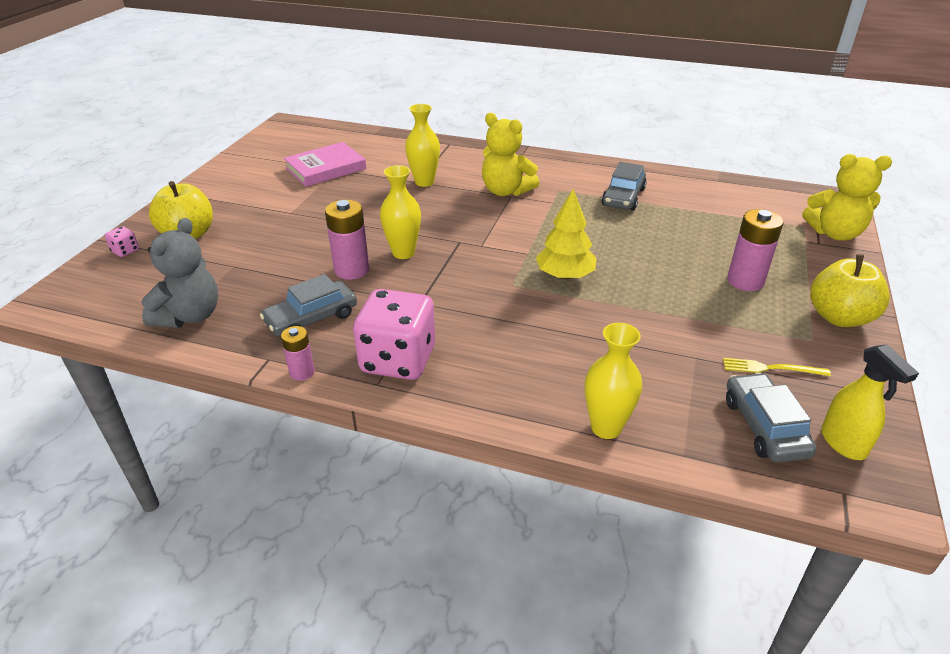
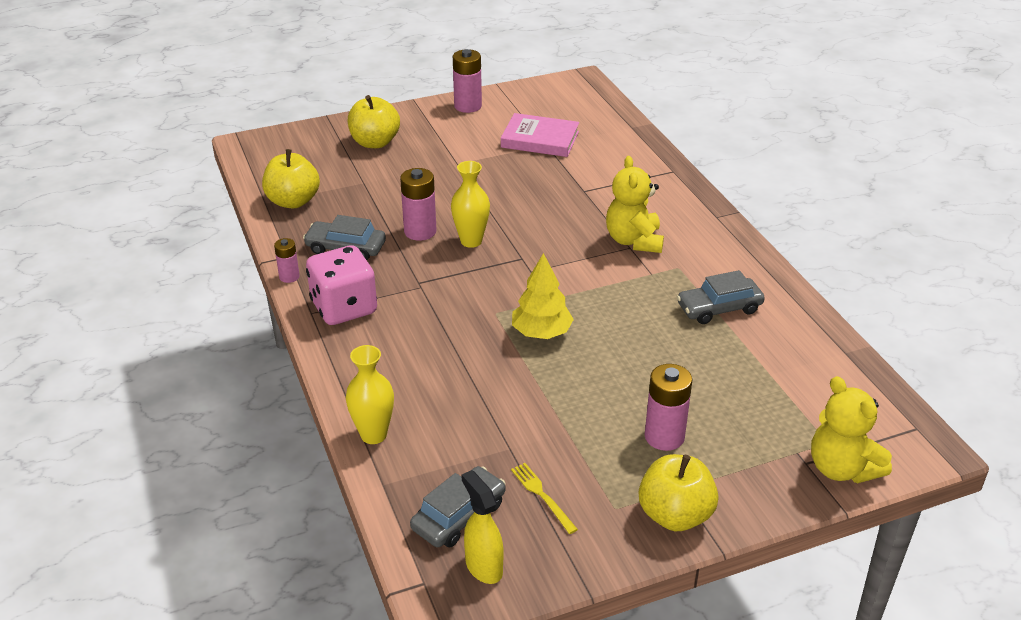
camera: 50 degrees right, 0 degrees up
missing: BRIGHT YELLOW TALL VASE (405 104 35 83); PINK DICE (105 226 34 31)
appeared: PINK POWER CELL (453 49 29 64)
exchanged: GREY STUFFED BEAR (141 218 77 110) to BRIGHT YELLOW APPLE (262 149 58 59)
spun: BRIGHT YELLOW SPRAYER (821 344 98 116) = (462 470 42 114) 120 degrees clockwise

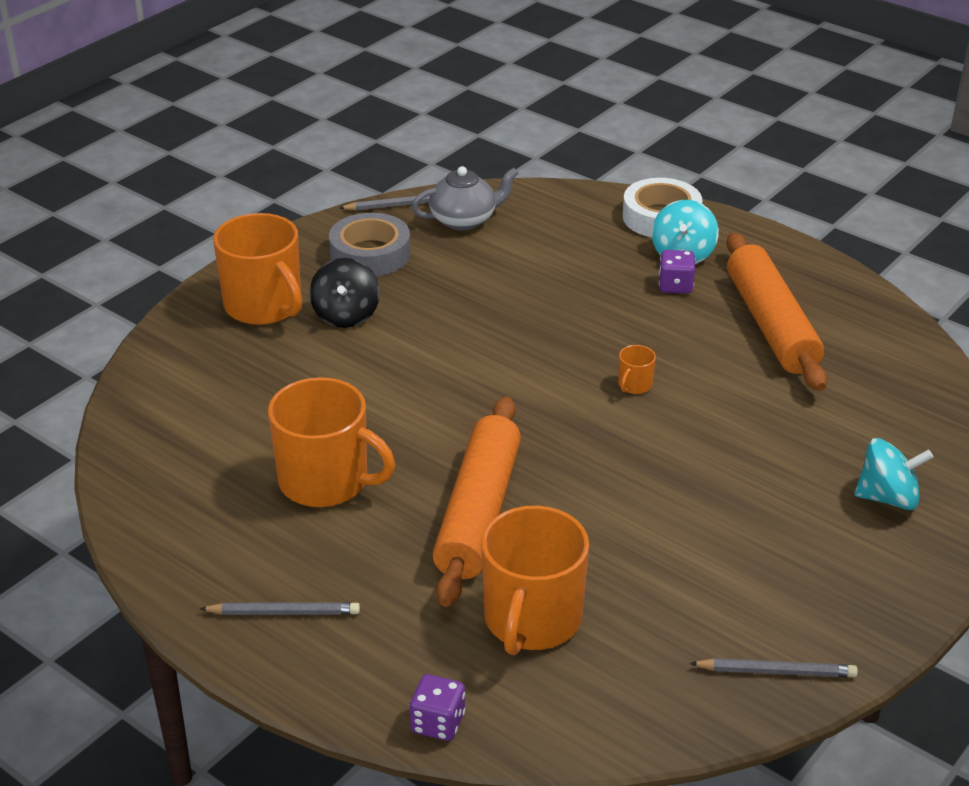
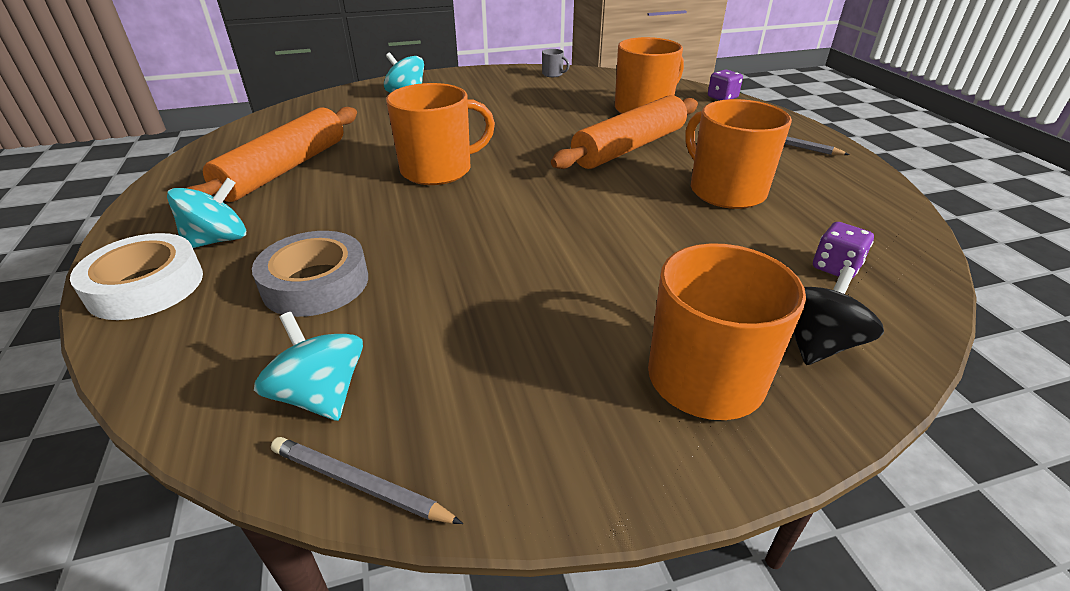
camera: 145 degrees left, 0 degrees up
relocated: GREY STICKY TAPE (329 213 82 63) to (252 231 116 86); ROYAL PURPLE DICE (659 250 36 44) to (813 222 61 56); BLACK WHIRLIGIG (310 258 70 70) to (793 266 91 99)
exchanged: GREY CHINA TEAPOT (411 166 107 65) to AQUA WHIRLIGIG (254 312 109 109); GREY LEAD PENCIL (689 658 169 19) to GREY MUG (542 49 28 28)
size: ORANGE MUG (618 345 38 49) = (386 83 109 102) x2.42

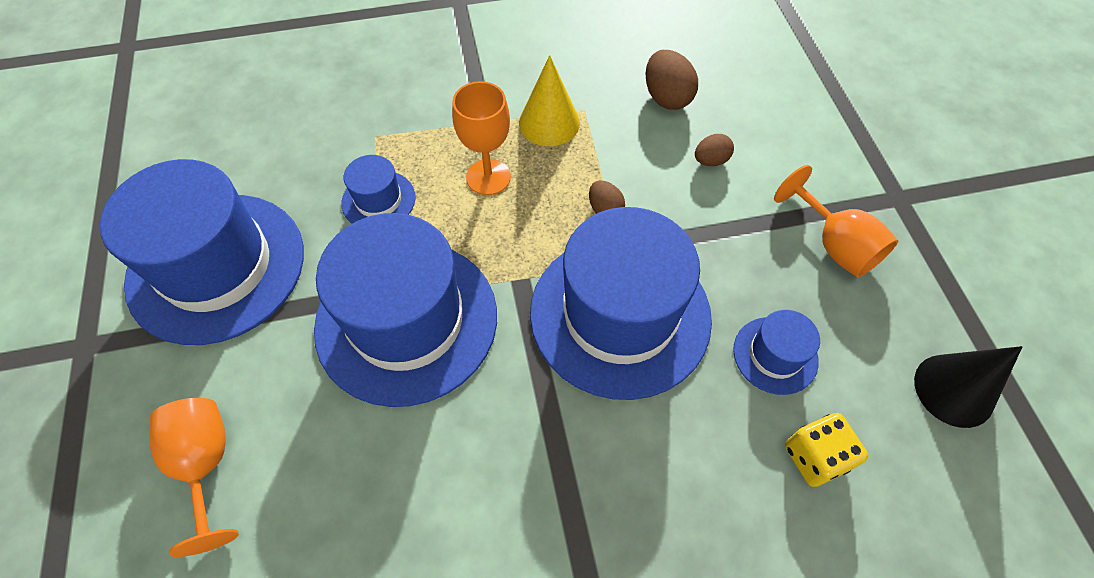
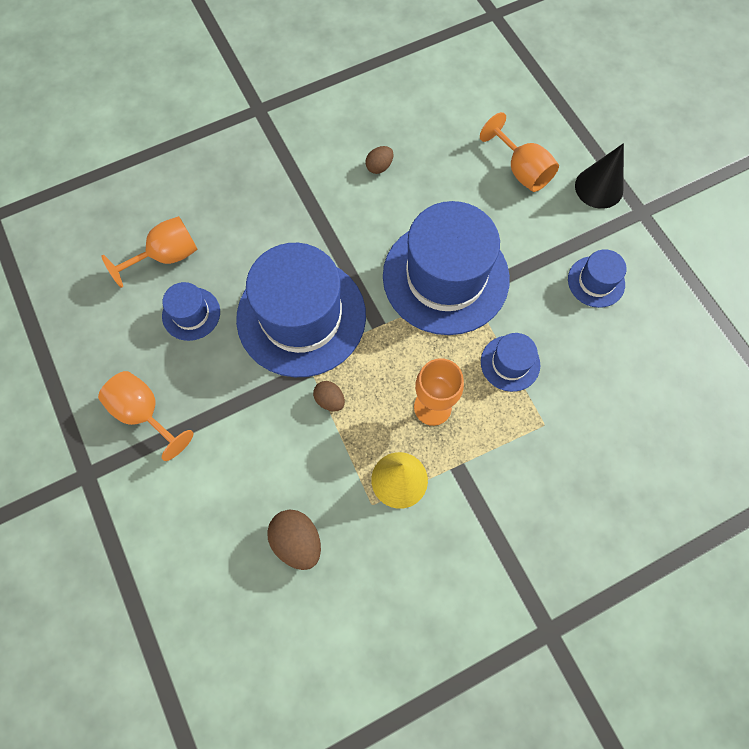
camera: 165 degrees right, 10 degrees up
relocated: BROWN TOY EGG (695 134 39 32) to (365 146 29 28); BLACK SOLID CONE (914 346 108 82) to (575 143 49 66)
exchanged: BRIGHT YELLOW DICE (785 413 83 74) to ORANGE WINE GLASS (102 216 96 72)
size: COBALT TALL HAT (100 159 204 186) = (568 249 59 59) x0.45

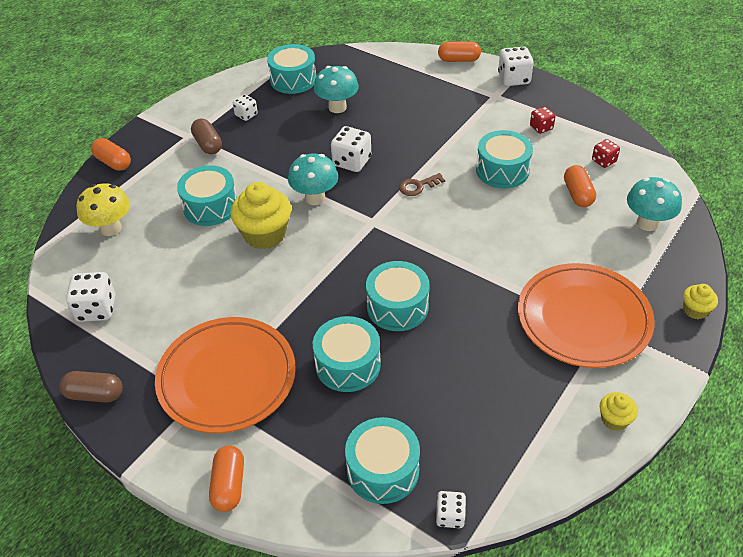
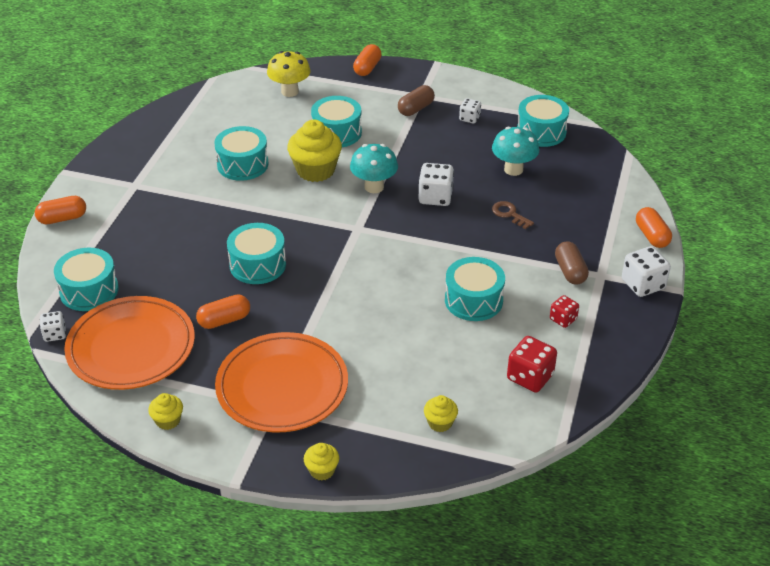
camera: 70 degrees right, 5 degrees down
missing: PURE WHITE DICE (66 272 49 50)
relocated: ORANGE PILL (564 165 32 42) to (196 294 54 35); BROWN KEY (399 173 46 23) to (492 201 42 28); AQUA TOY DRUM (313 316 68 76) to (214 126 55 55); ORANGE DINNER PLATE (155 317 141 116) to (64 296 131 94); BROWN PILL (60 371 63 32) to (555 241 34 44)
exchanged: AQUA FUNGUS (627 177 55 54) to BRIGHT YELLOW CUPCAKE (424 395 34 37)
size: CRIMSON DICE (592 139 28 29) = (507 336 50 57) x1.65

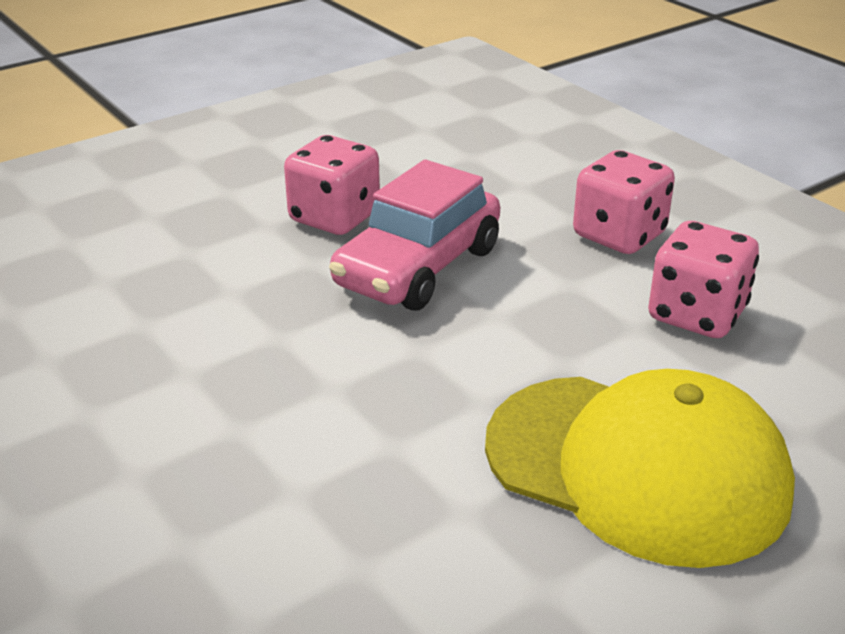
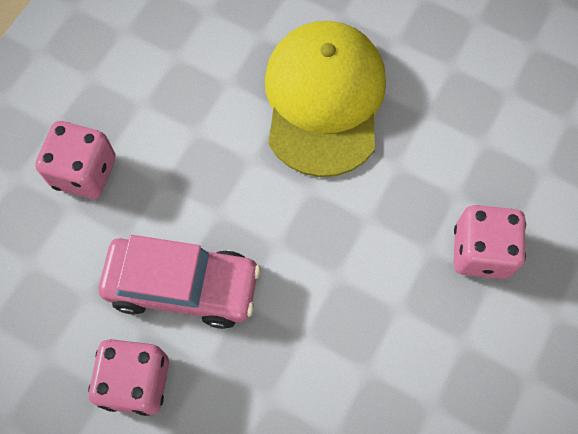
camera: 115 degrees left, 35 degrees up
relocated: PINK DICE (648 221 111 117) to (454 205 72 74)

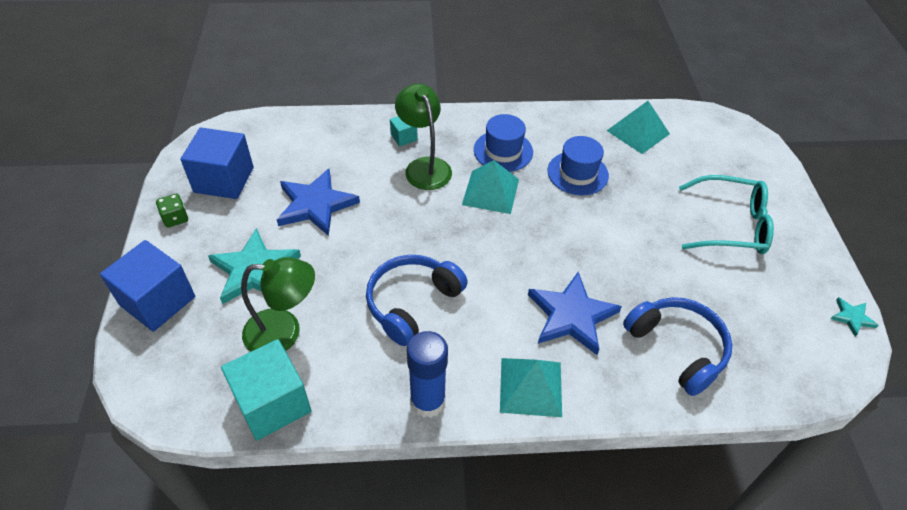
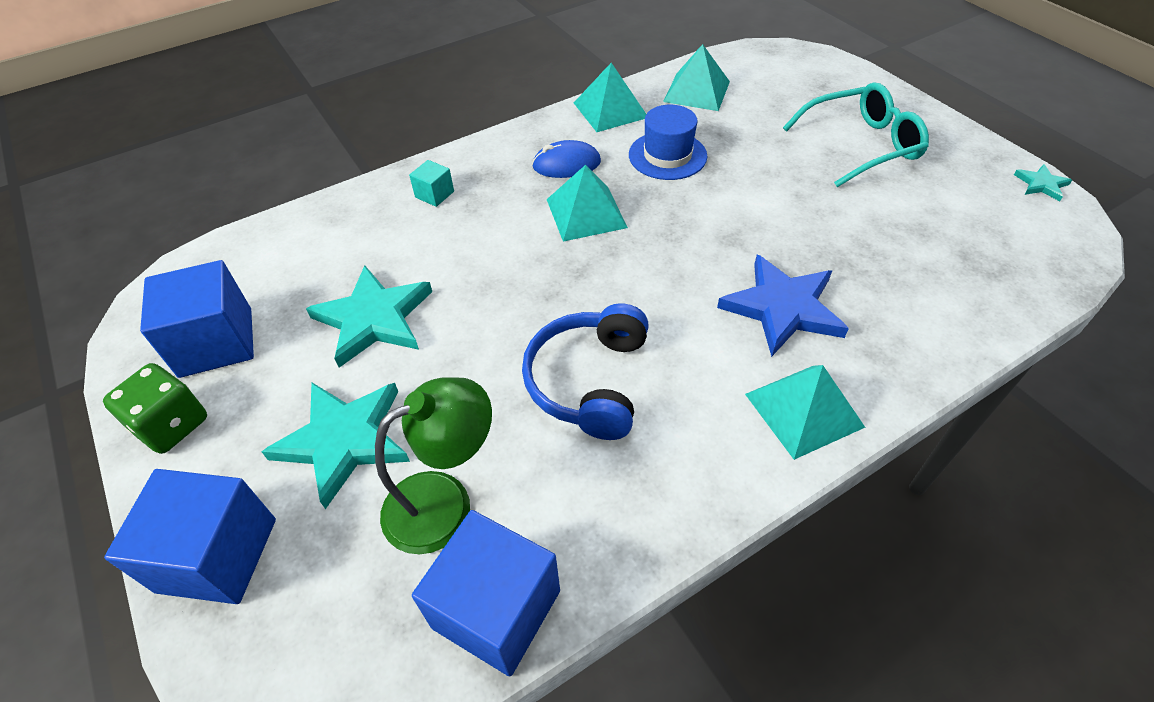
camera: 25 degrees left, 0 degrees up
missing: GREEN DESK LAMP (395 84 57 106); COBALT HEADPHONES (623 297 110 99); COBALT GLUE (407 331 41 87)
appeared: AQUA SOLID PYRAMID (574 63 72 69)
exchanged: COBALT TALL HAT (474 114 59 58) to COBALT PC MOUSE (532 140 69 38)
colour: COBALT STAR SHAPE (277 169 83 67) to AQUA STAR SHAPE (306 265 126 103); AQUA CUBE (221 339 90 101) to COBALT CUBE (412 510 148 166)
size: GREEN DICE (156 194 32 33) = (103 363 104 91) x1.57

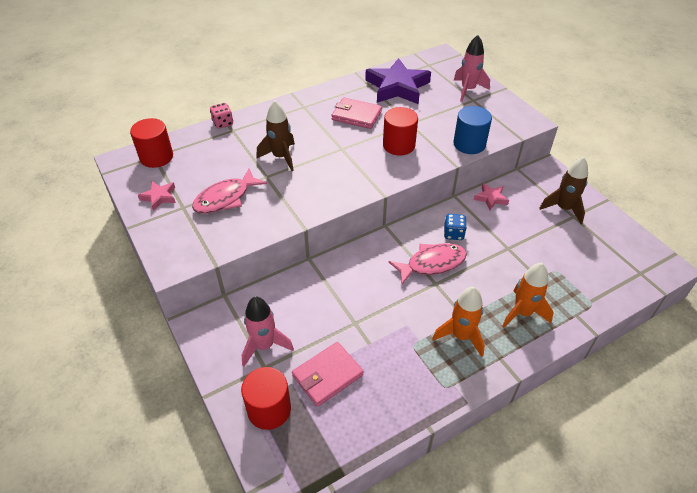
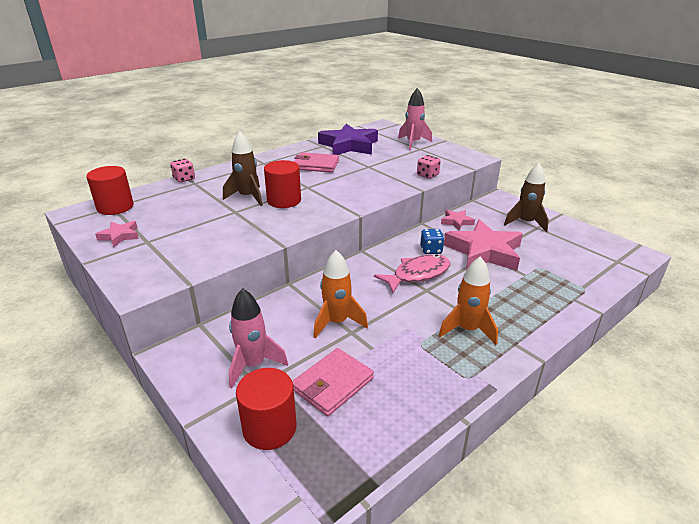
camera: 10 degrees left, 15 degrees down
missing: PINK TOY FISH (192 168 75 46)
appeared: PINK STAR SHAPE (444 219 79 52)
relocated: CRIMSON SOLID CYLINDER (383 107 35 48) to (264 160 37 48); ORANGE ROCKET (502 263 52 65) to (313 250 55 89)
exchanged: COBALT SOLID CYLINDER (453 106 39 48) to PINK DICE (417 155 24 24)

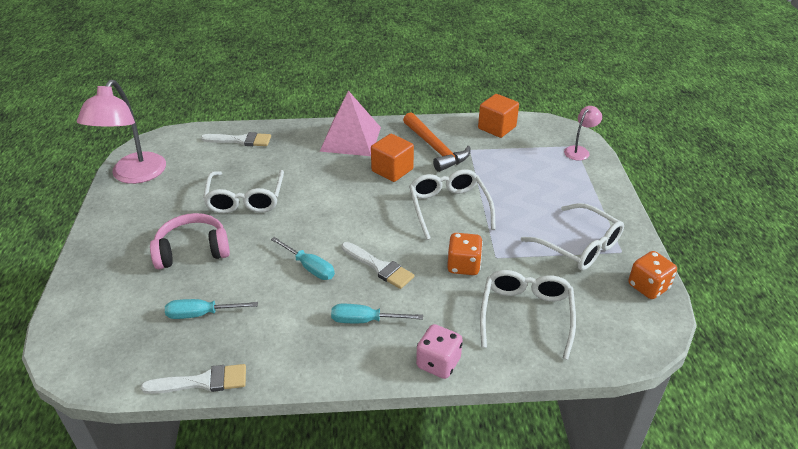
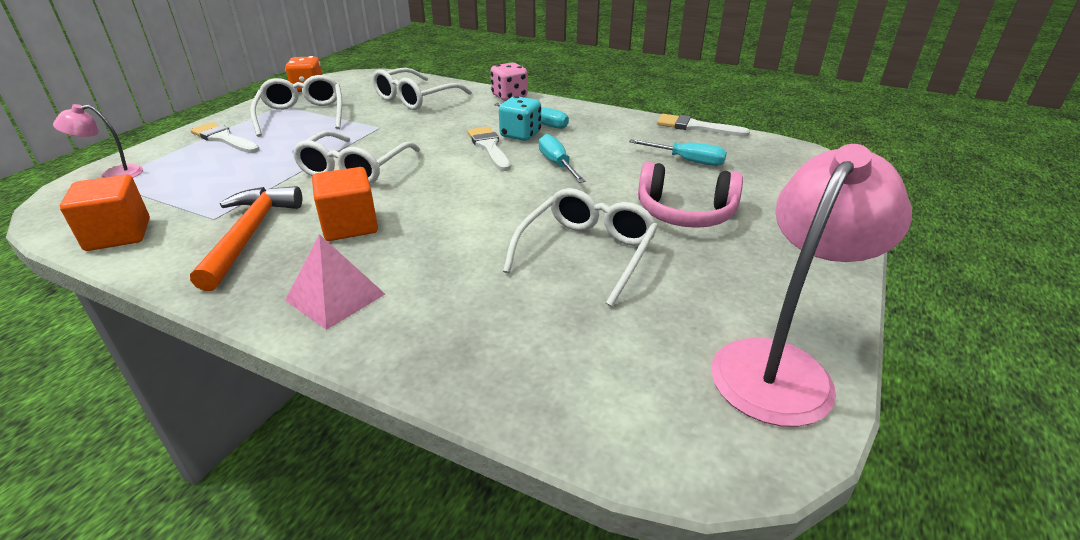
camera: 150 degrees left, 5 degrees down
missing: ORANGE DICE (447 233 36 42)
appeared: AQUA DICE (499 96 42 45)
relocated: PURE WHITE PAINTBRUSH (201 132 70 14) to (190 122 70 31)
size: PINK SOLID PYRAMID (320 90 61 66) = (285 234 100 96) x0.66

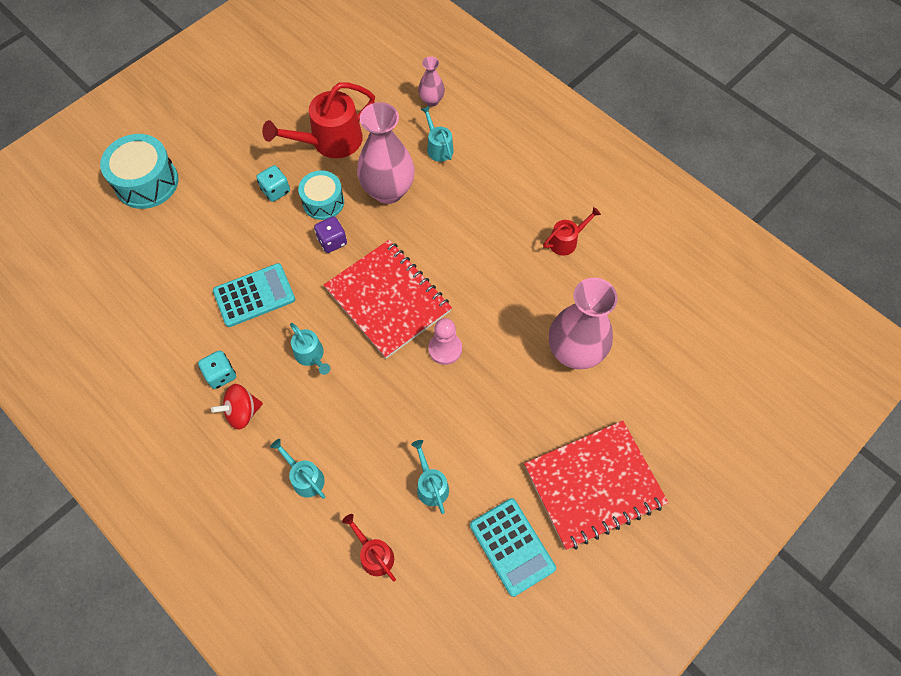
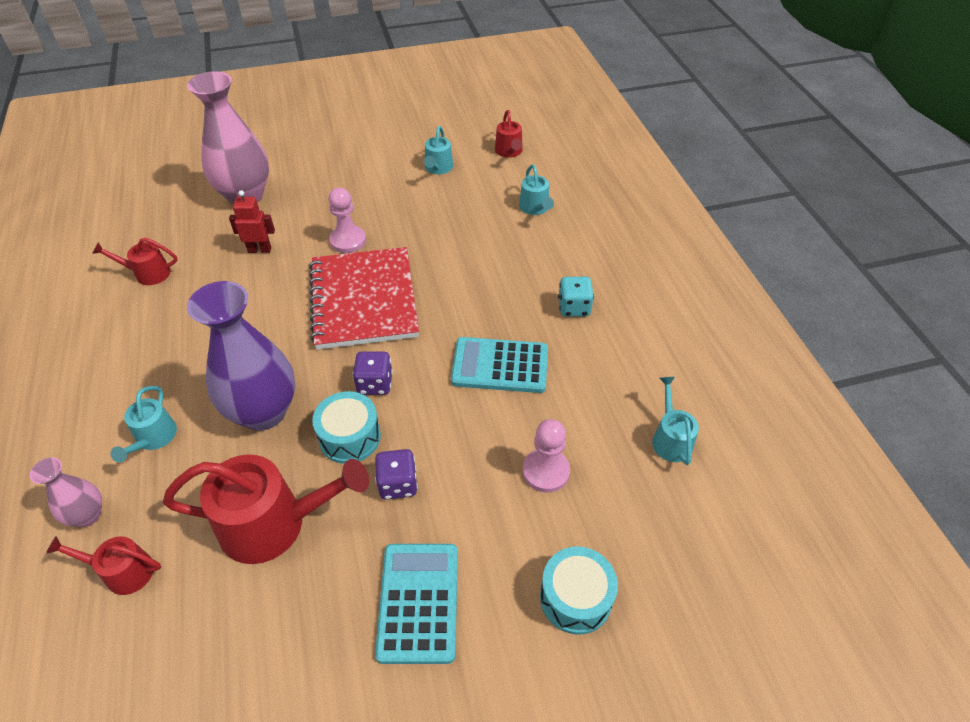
camera: 150 degrees left, 15 degrees down
missing: CRIMSON WHIRLIGIG (211 384 52 46); CRIMSON EXERCISE BOOK (524 421 144 129)
appeared: CRIMSON ROBOT FIGURE (229 190 46 63); PINK GAME PAWN (523 419 47 74); CRIMSON WATERING CAN (46 536 115 59)
relocated: AQUA WATERING CAN (290 323 40 52) to (652 377 47 88); AQUA CALCULATOR (470 498 86 99) to (375 544 83 120)
colour: PINK TALL VASE (357 102 58 102) to ROYAL PURPLE TALL VASE (187 281 108 150); AQUA DICE (256 165 34 37) to ROYAL PURPLE DICE (375 449 43 51)
size: AQUA TOY DRUM (100 134 79 75) = (540 546 78 89) x0.66

